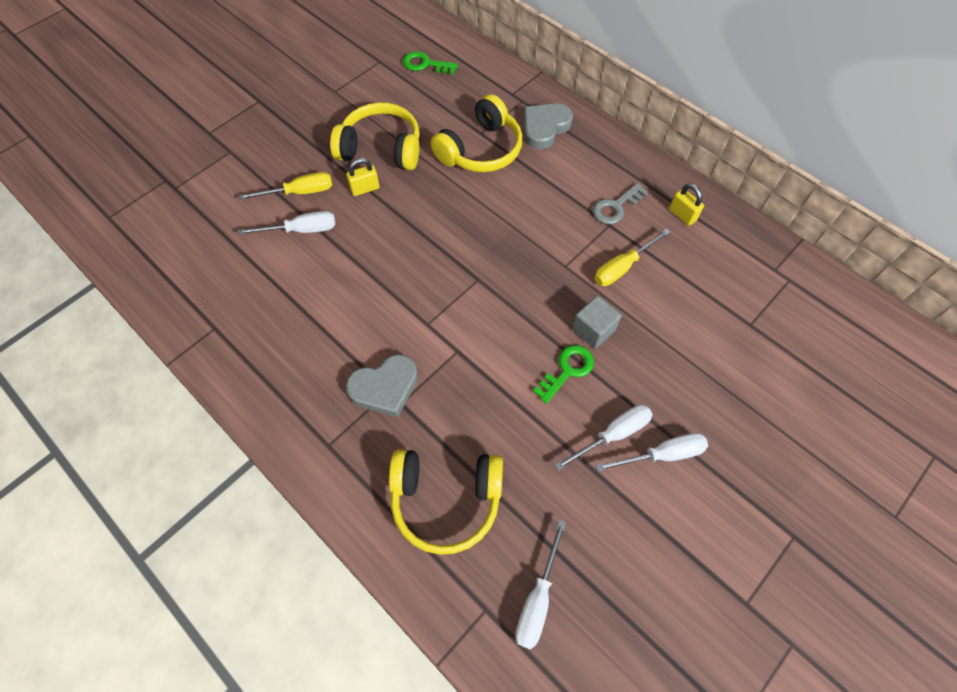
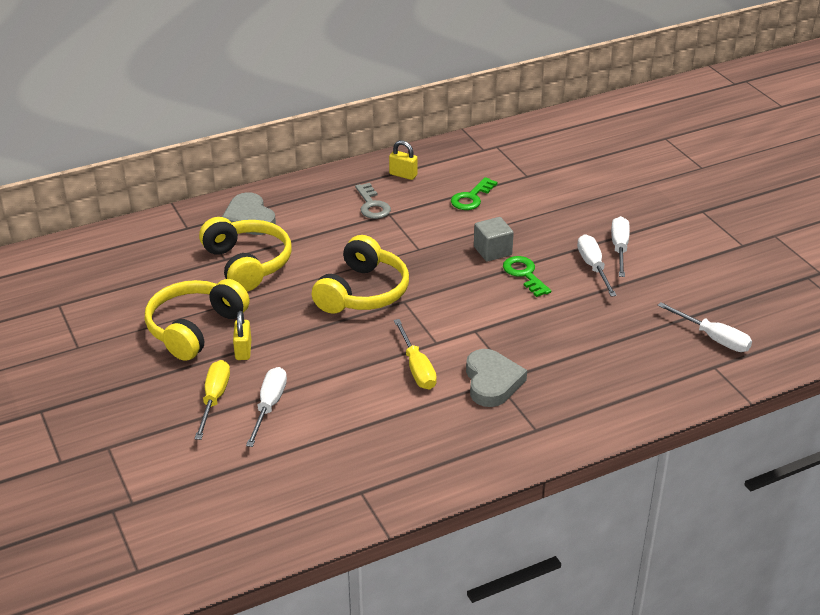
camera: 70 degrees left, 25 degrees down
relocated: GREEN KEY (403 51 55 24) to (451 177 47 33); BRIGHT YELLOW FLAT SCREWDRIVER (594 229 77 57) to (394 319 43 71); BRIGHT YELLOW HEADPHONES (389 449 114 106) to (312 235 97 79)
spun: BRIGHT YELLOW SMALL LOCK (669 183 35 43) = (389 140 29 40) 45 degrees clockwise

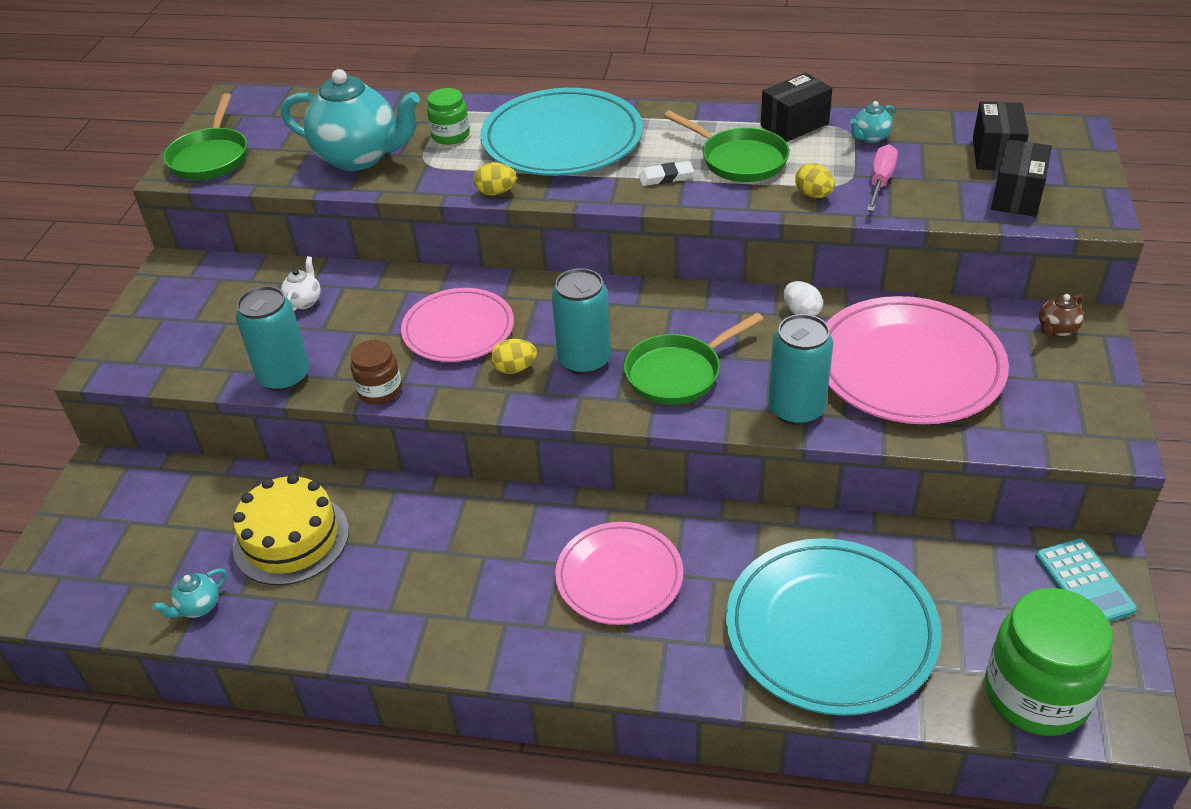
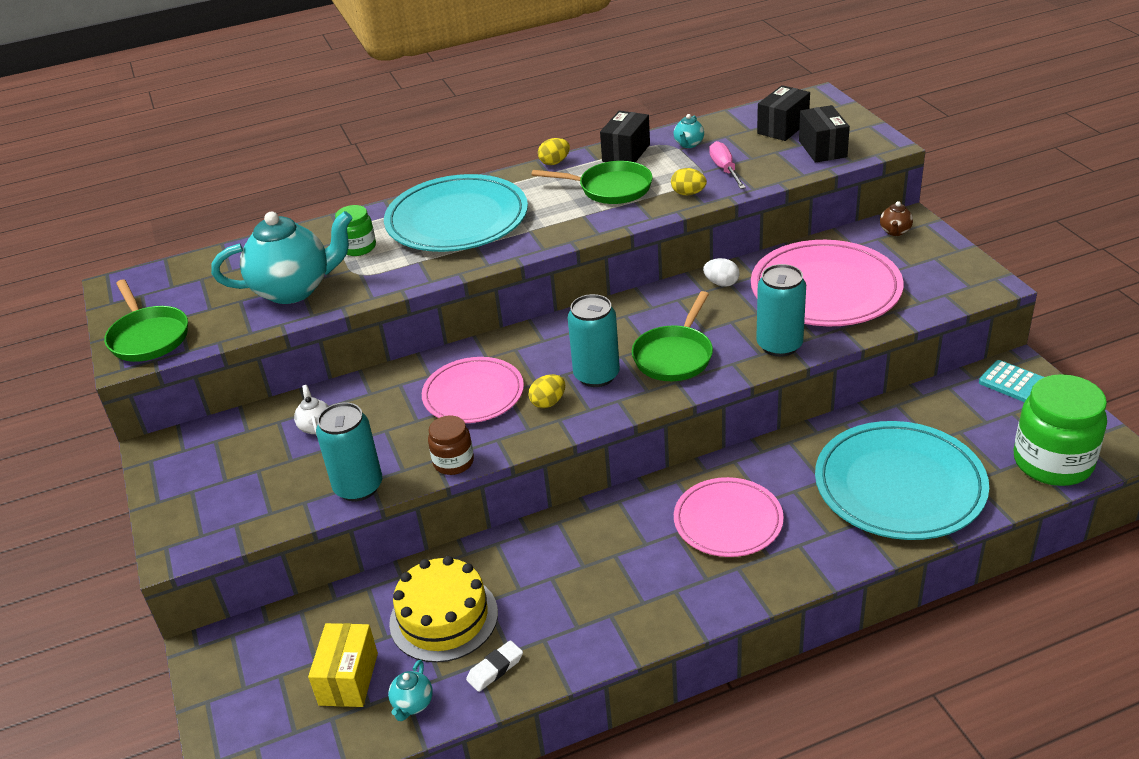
camera: 30 degrees left, 5 degrees down
appeared: BRIGHT YELLOW PACKAGE (308 623 70 84)
relocated: PURE WHITE ERASER (638 161 56 25) to (466 640 57 52); BRIGHT YELLOW TOY EGG (474 162 43 33) to (538 138 32 27)
spun: BLACK PACKAGE (973 101 56 70) = (757 85 53 56) 60 degrees clockwise

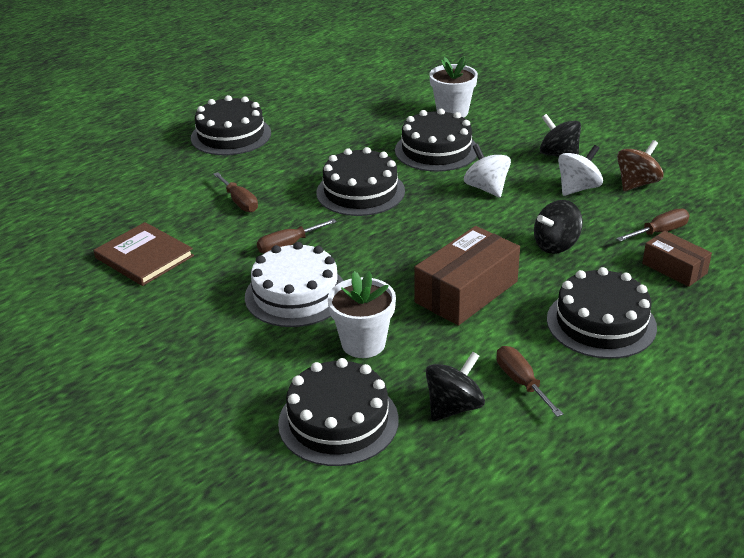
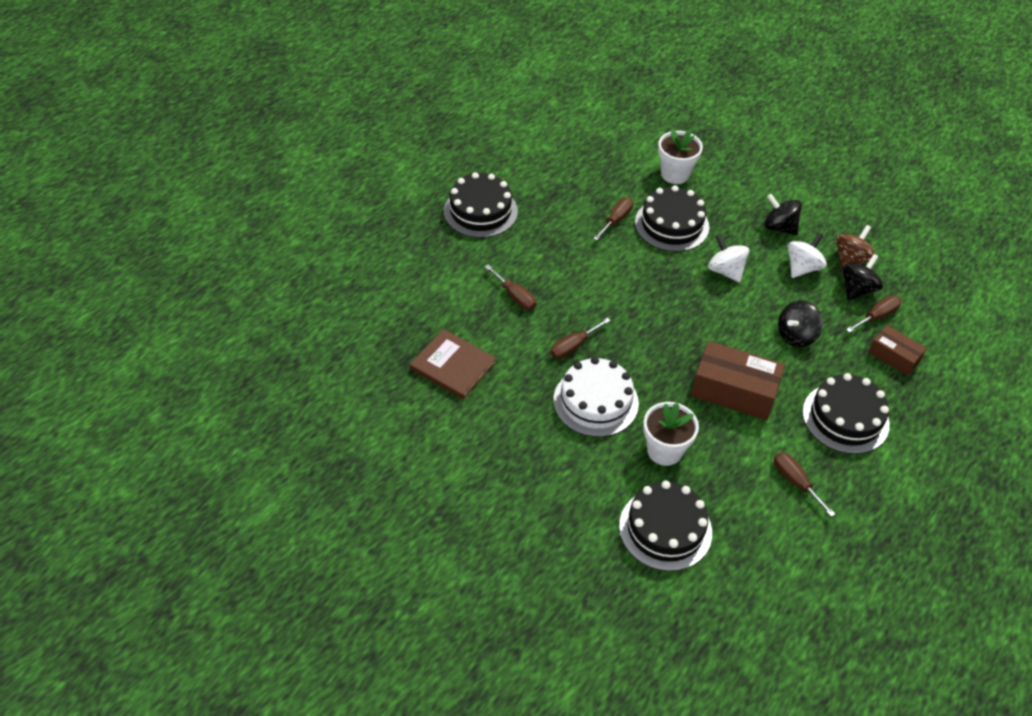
camera: 10 degrees left, 15 degrees up
missing: BLACK CAKE (316 147 89 69)
appeared: BROWN FLAT SCREWDRIVER (593 197 40 44)
relocated: BLACK WHIRLIGIG (426 352 59 69) to (842 254 41 46)
spun: BROWN PACKAGE (414 226 106 99) = (691 341 94 79) 75 degrees clockwise

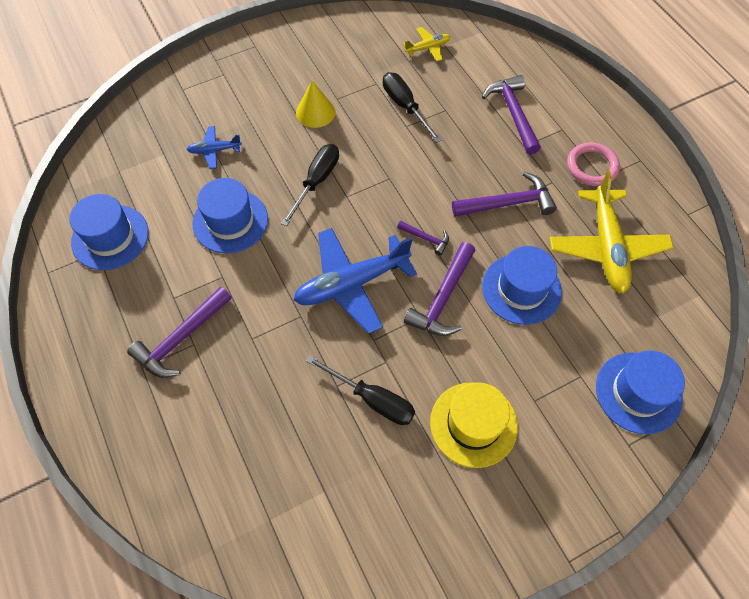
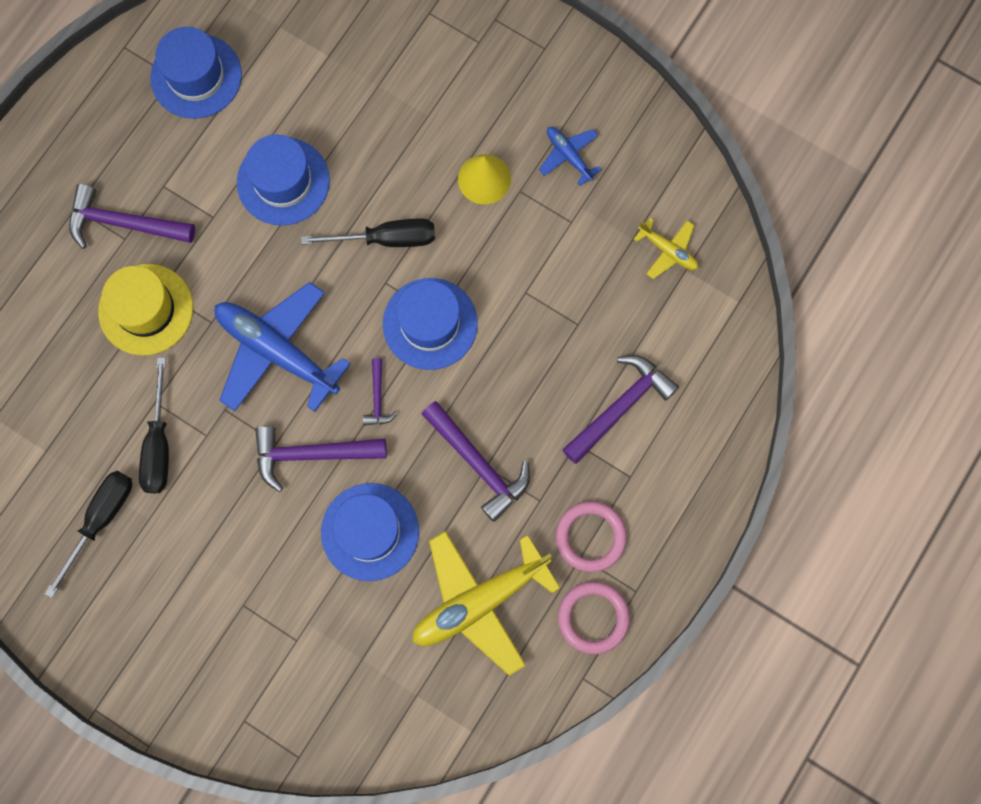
camera: 60 degrees right, 15 degrees up
appeared: PINK HOOP (558 581 72 73)
relocated: BLACK FLAT SCREWDRIVER (383 72 59 71) to (45 471 87 127); COBALT PLANE (186 126 56 43) to (539 127 63 59); COBALT TALL HAT (596 350 89 85) to (383 278 95 92); BRIGHT YELLOW TALL HAT (430 382 88 86) to (98 264 95 91)

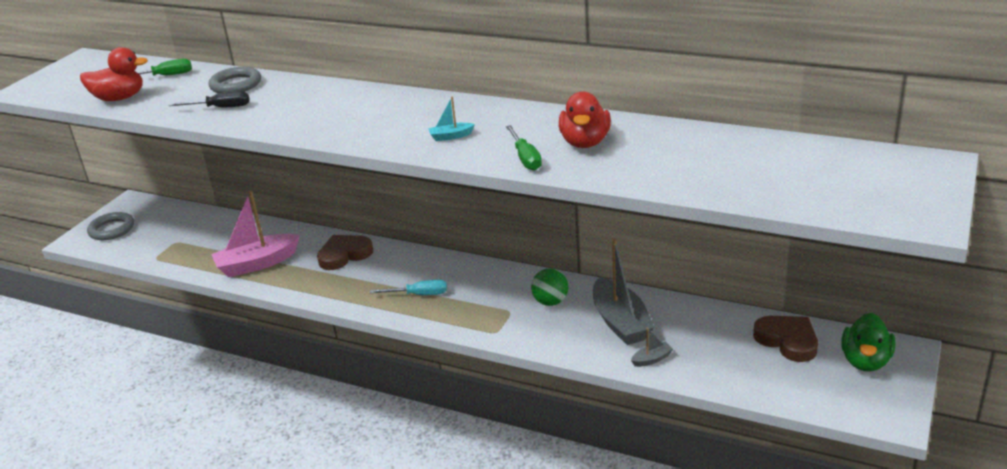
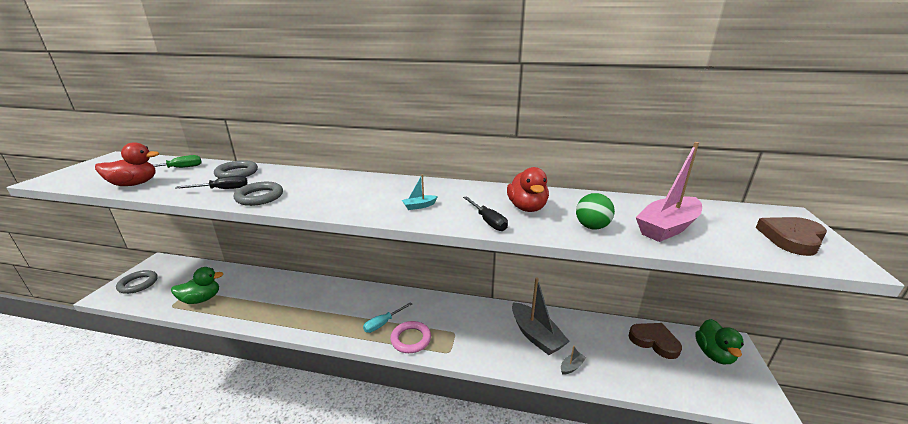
camera: 15 degrees left, 5 degrees down
appeared: GREY HOOP (234 182 49 24); GREEN DUCK (171 267 52 37); PINK HOOP (390 321 41 32)
relocated: PINK SAILBOAT (211 191 89 86) to (636 142 66 100); BROWN HEART (317 235 56 35) to (756 217 71 39); GREEN BALL (531 269 37 37) to (576 193 39 37)
colour: GREEN FLAT SCREWDRIVER (506 125 36 46) to BLACK FLAT SCREWDRIVER (463 196 45 35)
spun: AQUA FLAT SCREWDRIVER (370 280 77 15) = (363 302 49 31) 150 degrees clockwise

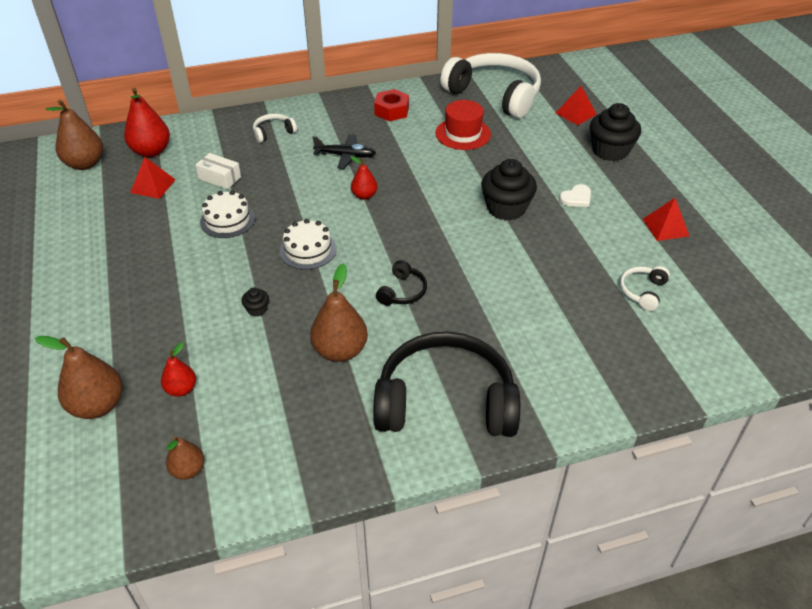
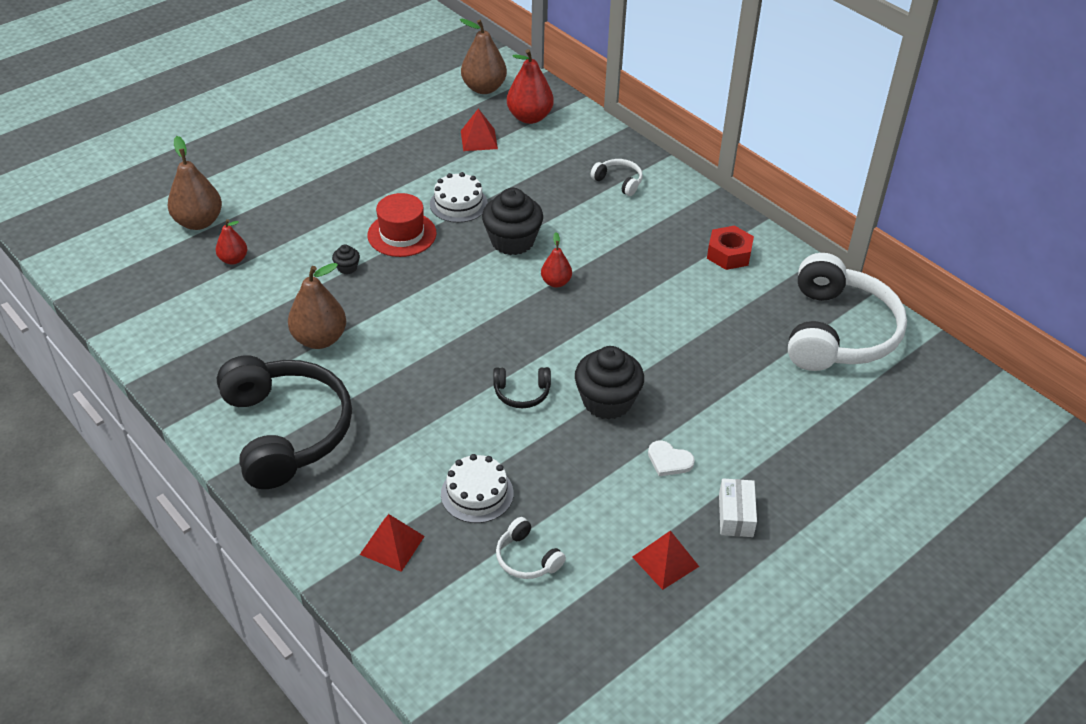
camera: 65 degrees right, 0 degrees up
missing: BLACK PLANE (313 134 63 35); BROWN PEAR FRUIT (166 436 38 43)
relocated: CRIMSON SOLID PYRAMID (556 86 41 39) to (360 514 65 58); CRIMSON TALL HAT (435 100 56 50) to (367 193 70 64); BLACK CUPCAKE (590 103 51 58) to (482 188 61 67); PURE WHITE PACKAGE (195 153 46 36) to (719 478 38 59); PURE WHITE CAKE (280 219 57 51) to (441 454 73 69); BLACK HEADPHONES (376 260 51 45) to (493 367 58 41)
spun: PURE WHITE HEADPHONES (620 266 50 45) = (496 517 70 62) 135 degrees counterclockwise

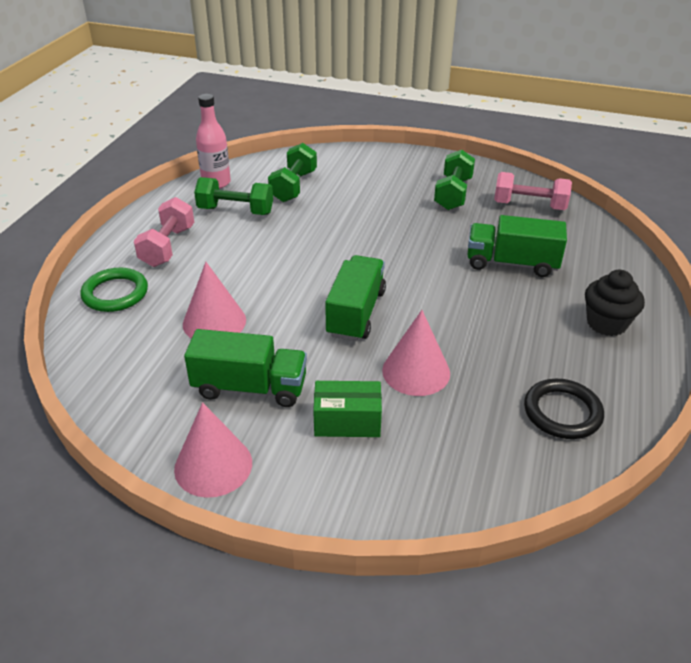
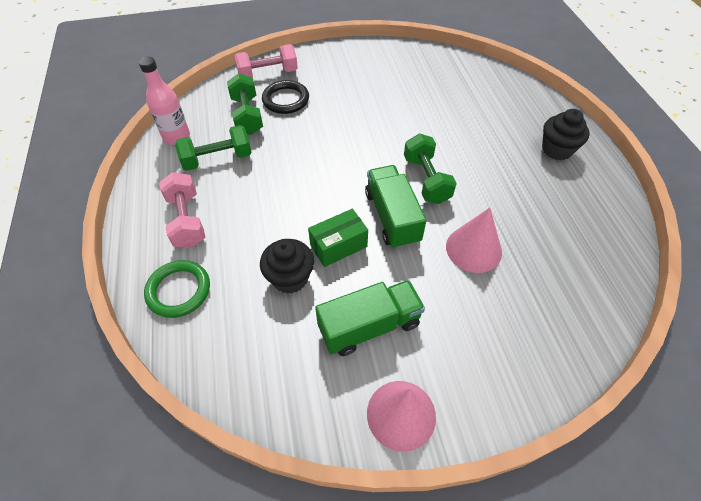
camera: 30 degrees left, 15 degrees up
missing: GREEN LORRY (467 215 100 62)
relocated: GREEN FREE WEIGHT (434 150 41 60) to (404 134 53 70); PINK FREE WEIGHT (494 172 78 38) to (234 44 64 33); BLACK HOOP (524 379 80 60) to (262 80 47 34); GREEN PACKAGE (313 381 69 56) to (308 209 60 58)
exchanged: PINK SOLID CONE (183 262 63 77) to BLACK CUPCAKE (260 239 54 55)

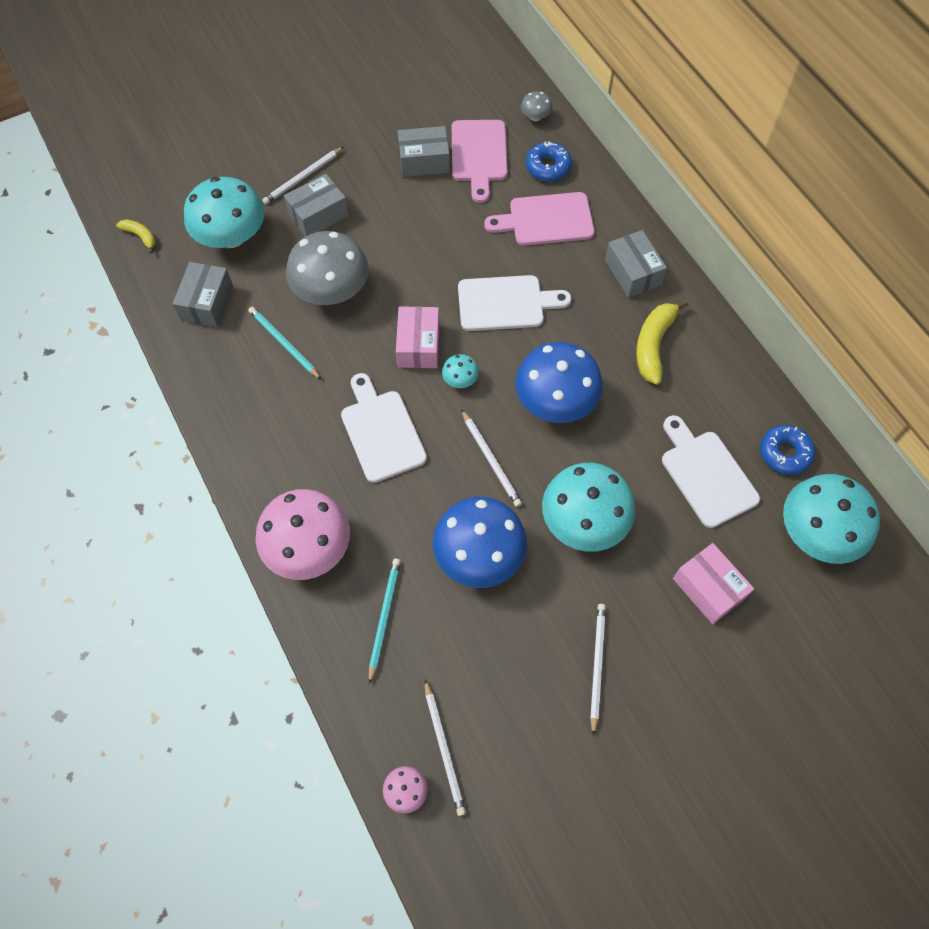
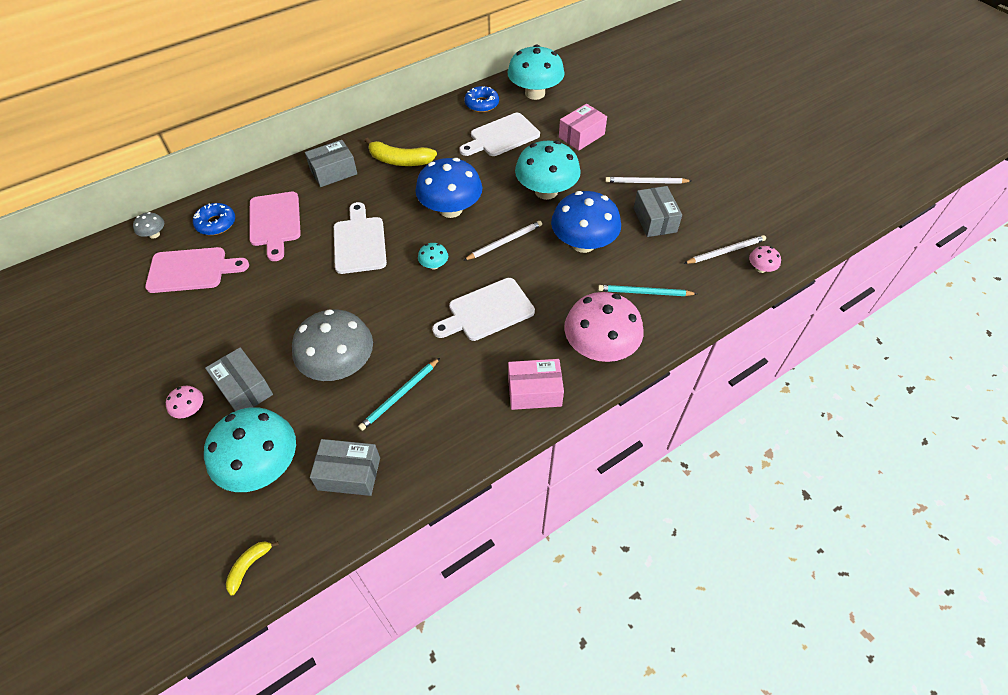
camera: 95 degrees left, 10 degrees down
relocated: GREY PACKAGE (398 126 52 51) to (634 186 48 51); PINK PACKAGE (396 306 43 62) to (508 359 56 51)
exchanged: PURE WHITE LEAD PENCIL (262 147 82 57) to PINK FUNGUS (166 386 37 32)

